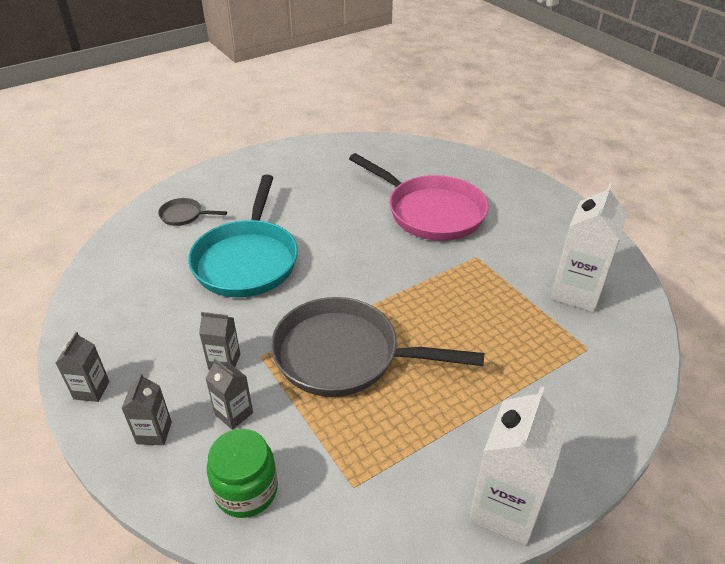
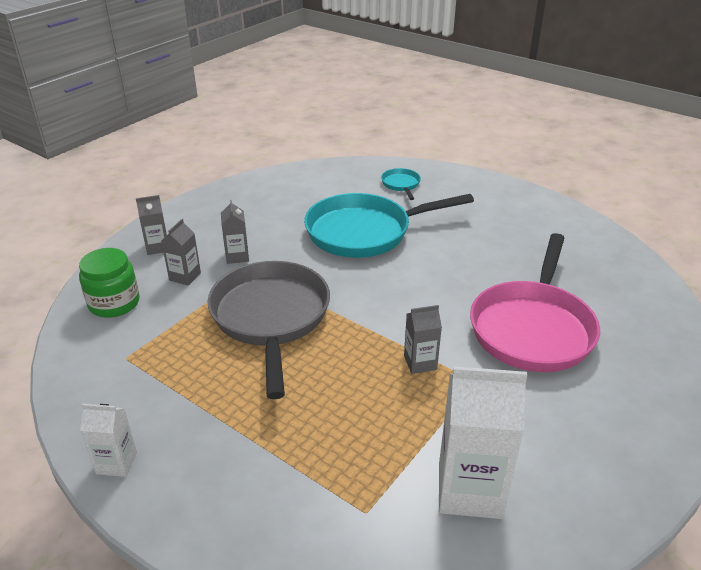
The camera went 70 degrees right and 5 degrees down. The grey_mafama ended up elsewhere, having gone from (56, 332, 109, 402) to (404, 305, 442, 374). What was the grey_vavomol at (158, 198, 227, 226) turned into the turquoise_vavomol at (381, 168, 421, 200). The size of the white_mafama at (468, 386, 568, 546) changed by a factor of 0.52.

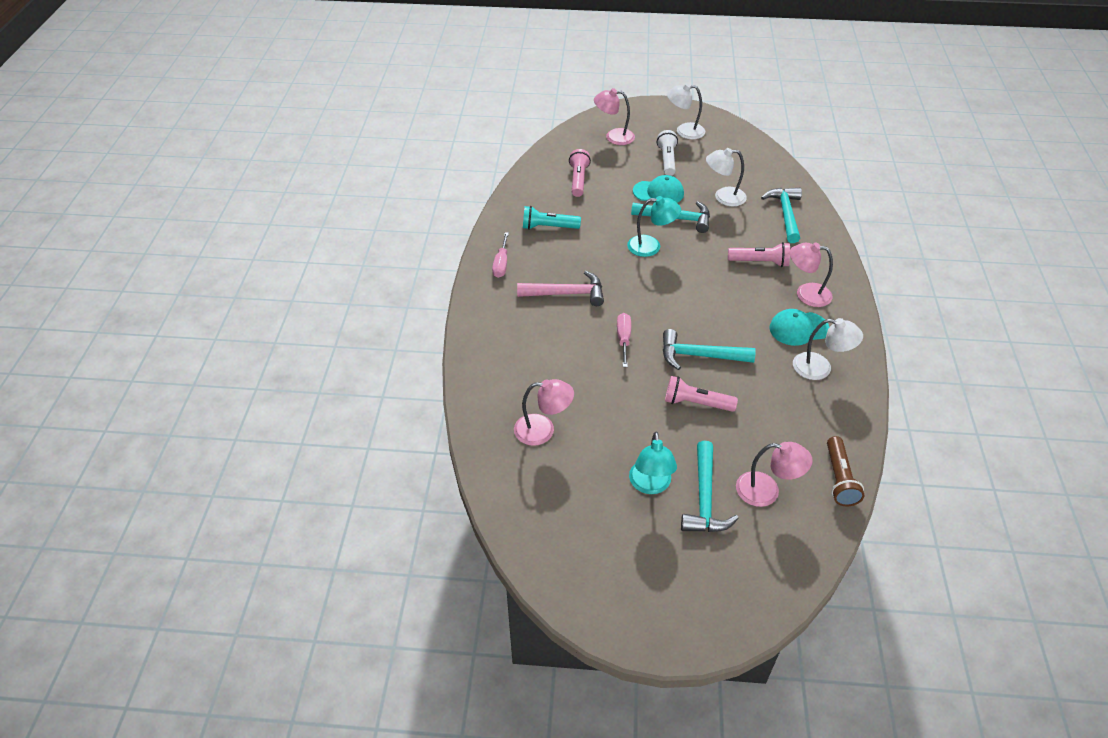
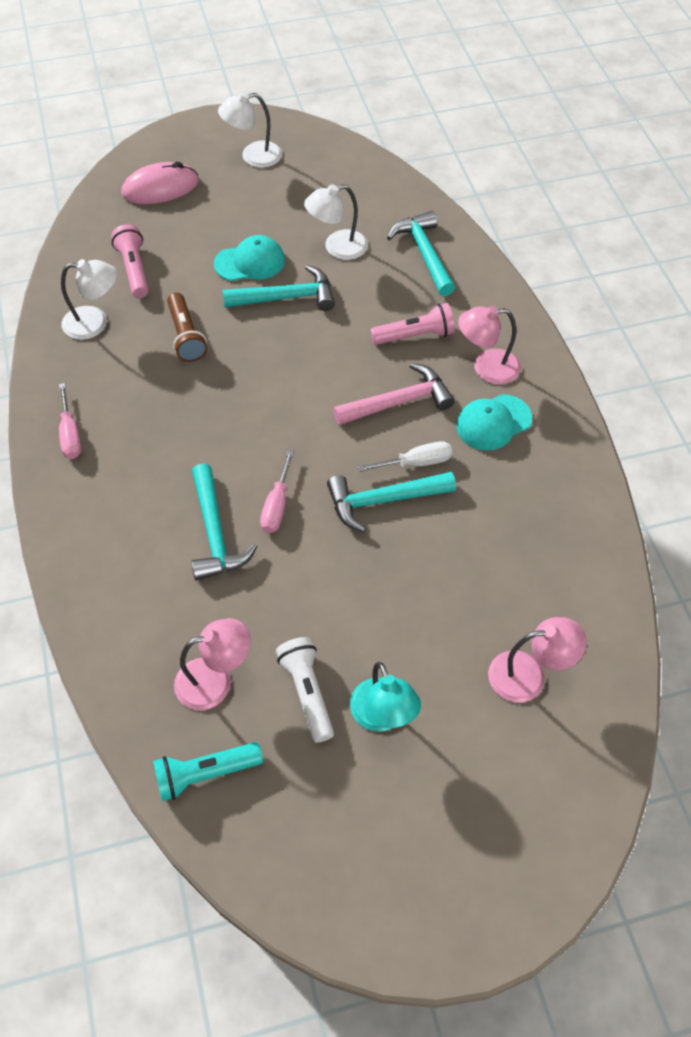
The camera went 20 degrees left and 10 degrees up. The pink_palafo ended up elsewhere, having gone from (517, 271, 604, 306) to (333, 363, 455, 425). The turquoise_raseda ended up elsewhere, having gone from (523, 206, 581, 230) to (153, 742, 263, 801). Where the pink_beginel stood at (594, 88, 635, 145), the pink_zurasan came to stand at (122, 162, 199, 204). The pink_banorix at (617, 313, 631, 367) ended up facing another way, 150 degrees counterclockwise from before. The second view lost the turquoise_beginel at (627, 196, 681, 257). The white_raseda ended up elsewhere, having gone from (657, 130, 678, 176) to (276, 637, 334, 743). The second view lost the pink_raseda at (665, 376, 738, 412). The turquoise_palafo ended up elsewhere, having gone from (681, 441, 739, 532) to (191, 463, 258, 581). The white_beginel ended up elsewhere, having gone from (793, 318, 863, 380) to (61, 259, 117, 340). The brown_raseda ended up elsewhere, having gone from (827, 436, 864, 506) to (167, 292, 207, 362). The second view gained the white_banorix at (358, 441, 452, 472).

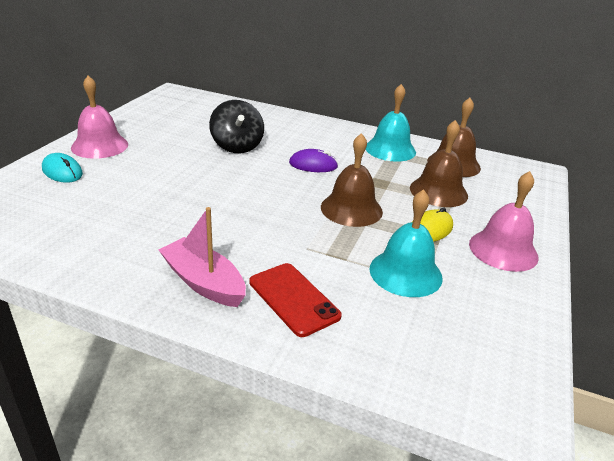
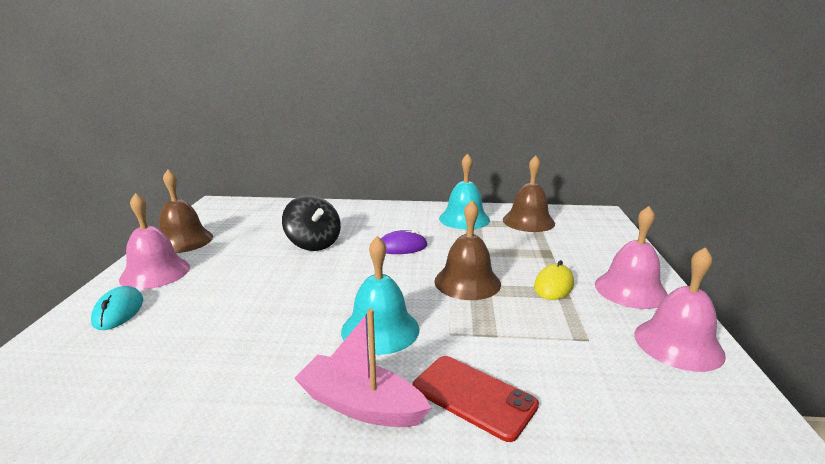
The camera went 15 degrees left and 10 degrees down. The turquoise_zurasan at (42, 153, 83, 183) ended up facing another way, 60 degrees clockwise from before. The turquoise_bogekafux ended up elsewhere, having gone from (369, 189, 443, 297) to (341, 236, 419, 355). The brown_bogekafux ended up elsewhere, having gone from (410, 120, 468, 207) to (159, 169, 213, 253). The second view gained the pink_bogekafux at (634, 247, 726, 372).

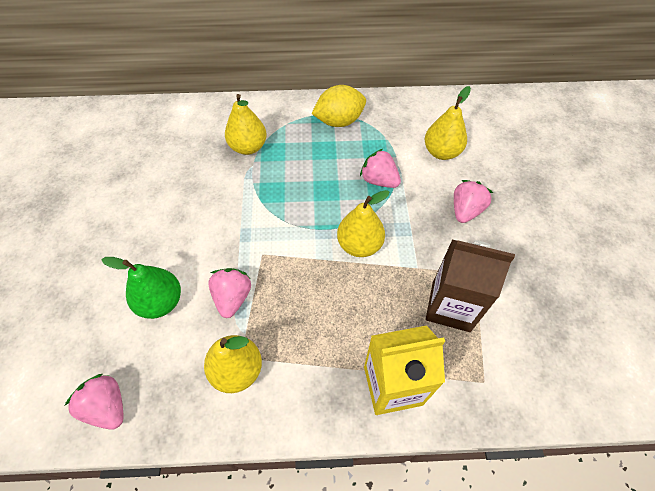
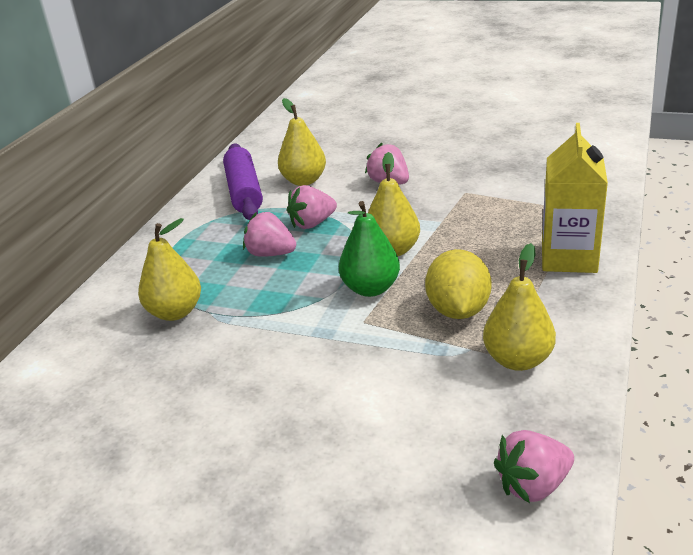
The camera went 65 degrees left and 25 degrees down. The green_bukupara ended up elsewhere, having gone from (101, 257, 181, 319) to (339, 201, 400, 297). The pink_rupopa ended up elsewhere, having gone from (208, 268, 251, 318) to (243, 212, 296, 257). The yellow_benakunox ended up elsewhere, having gone from (312, 85, 366, 127) to (425, 249, 491, 319). The second view lost the brown_mafama at (426, 240, 515, 332). The second view gained the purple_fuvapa at (223, 144, 263, 220).

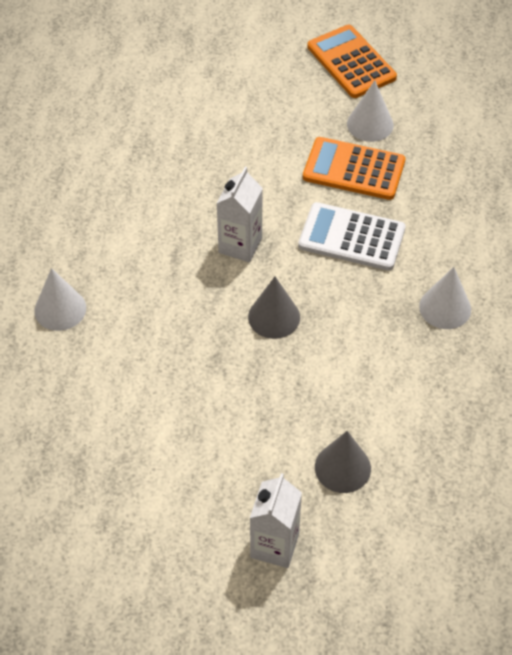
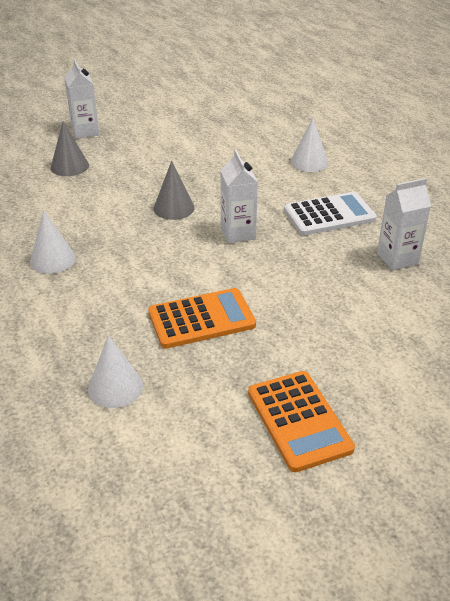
The camera went 145 degrees right and 15 degrees down. The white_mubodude ended up elsewhere, having gone from (298, 202, 406, 271) to (284, 192, 377, 235). The orange_mubodude at (307, 25, 397, 98) ended up facing another way, 45 degrees clockwise from before. The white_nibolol ended up elsewhere, having gone from (347, 80, 393, 142) to (88, 335, 143, 408). The second view gained the white_mafama at (377, 178, 431, 270).

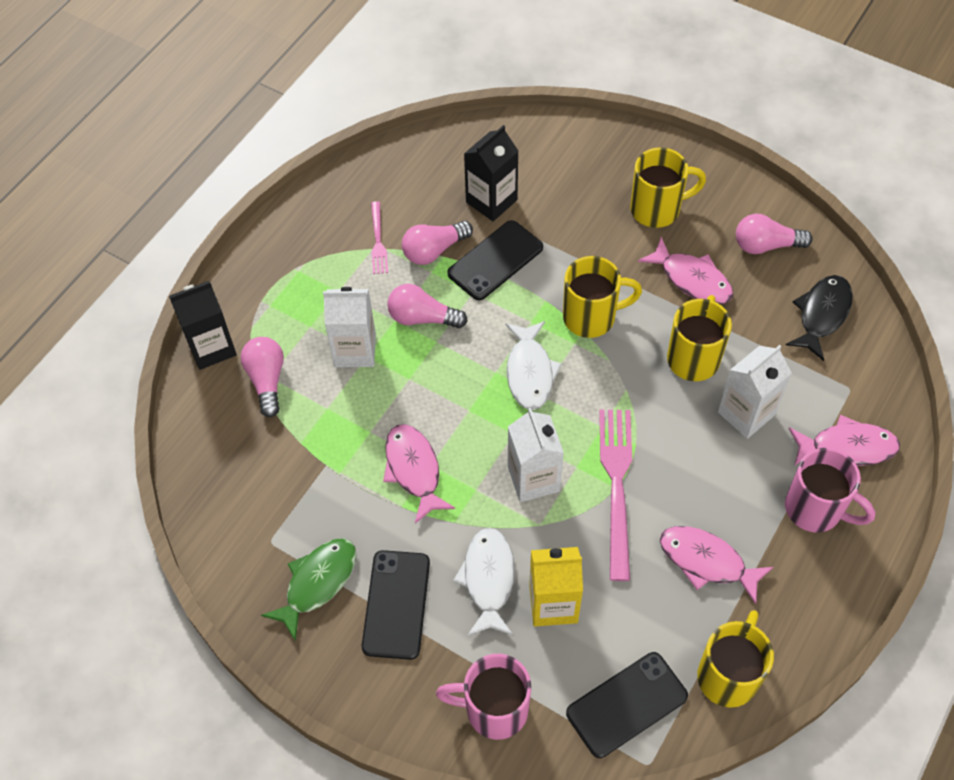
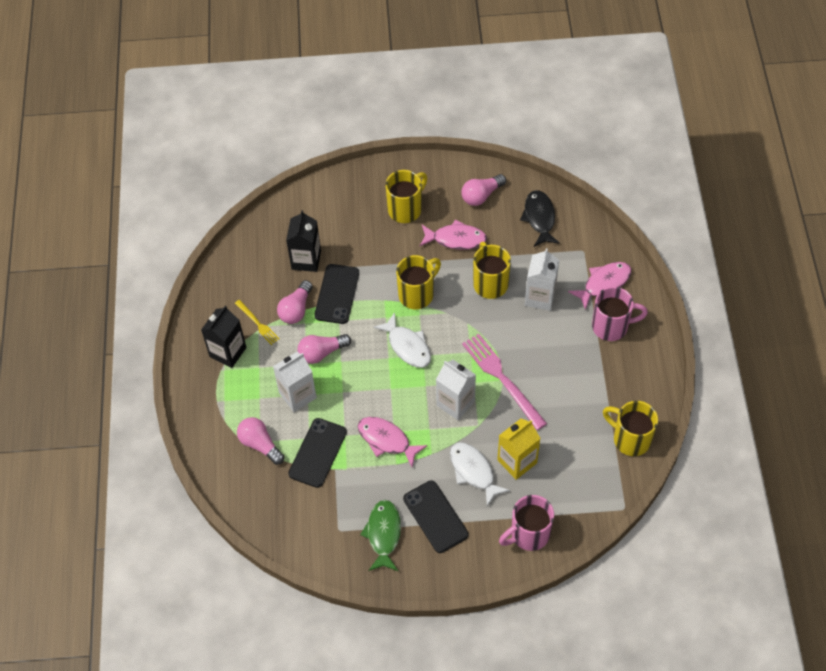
The camera went 35 degrees left and 0 degrees up. The black_mafama ended up elsewhere, having gone from (169, 281, 237, 370) to (201, 306, 246, 368). What was the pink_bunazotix at (371, 201, 388, 274) turned into the yellow_bunazotix at (235, 300, 280, 345). The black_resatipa ended up elsewhere, having gone from (566, 652, 688, 758) to (288, 418, 347, 488). The second view lost the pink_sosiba at (660, 526, 773, 605). The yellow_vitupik at (697, 610, 774, 708) ended up facing another way, 45 degrees counterclockwise from before.

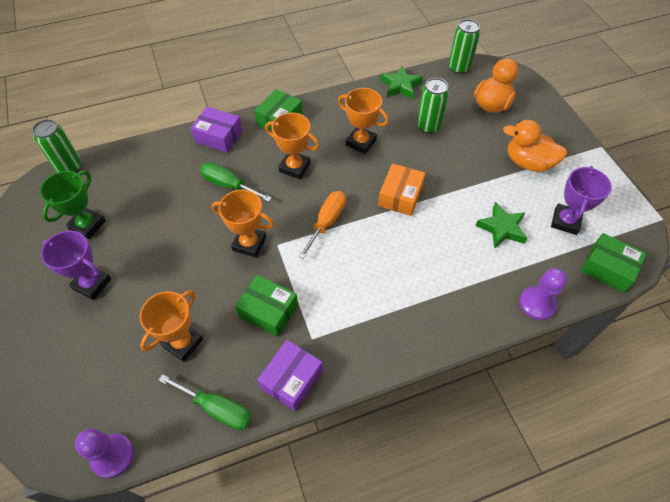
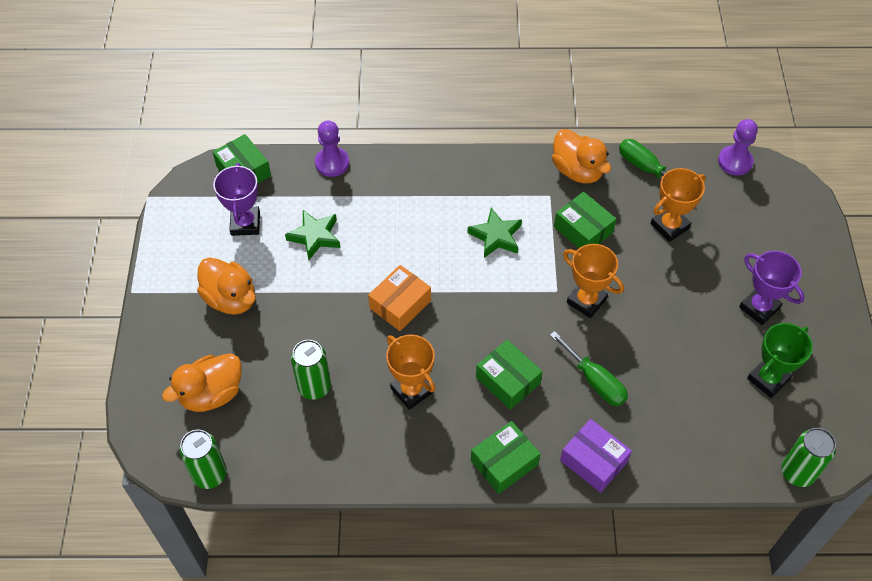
The camera went 160 degrees left and 0 degrees up. Where the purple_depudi stood at (257, 340, 323, 411), the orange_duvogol came to stand at (552, 129, 611, 183). Where the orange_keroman stood at (265, 113, 320, 179), the green_depudi came to stand at (476, 340, 543, 410). The second view lost the orange_banorix at (298, 191, 346, 259). The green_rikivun ended up elsewhere, having gone from (380, 65, 423, 99) to (467, 208, 522, 258). The purple_keroman at (551, 166, 612, 235) ended up facing another way, 45 degrees counterclockwise from before.

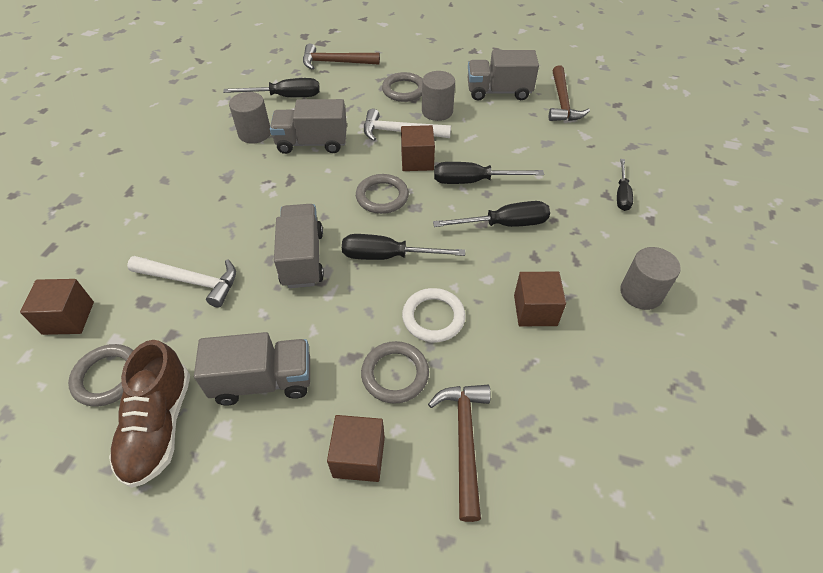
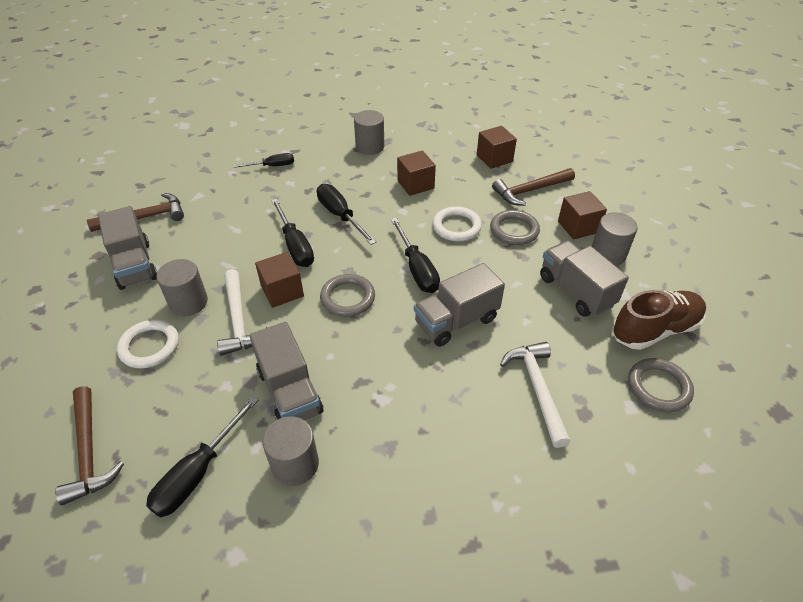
The camera went 115 degrees left and 5 degrees down. The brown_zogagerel ended up elsewhere, having gone from (20, 279, 94, 335) to (477, 126, 517, 169). The black_banorix at (223, 78, 319, 97) ended up facing another way, 120 degrees counterclockwise from before. What was the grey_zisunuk at (382, 72, 422, 102) turned into the white_zisunuk at (117, 320, 179, 368). The second view gained the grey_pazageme at (592, 212, 638, 266).

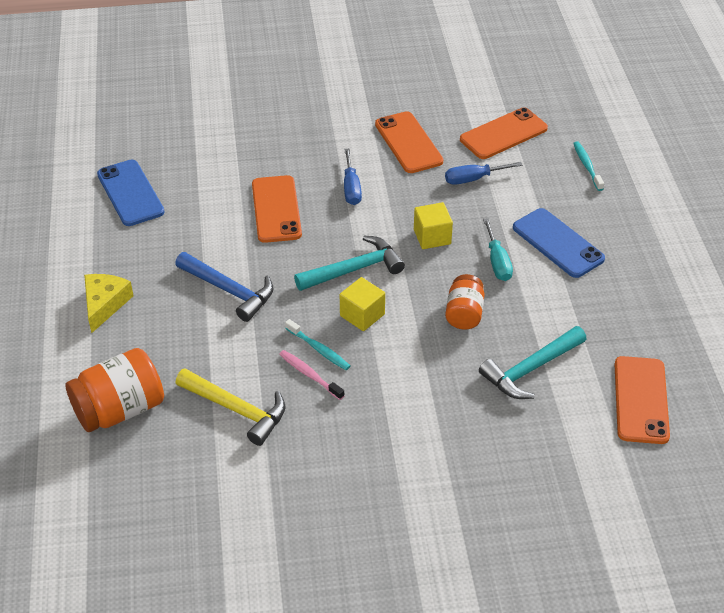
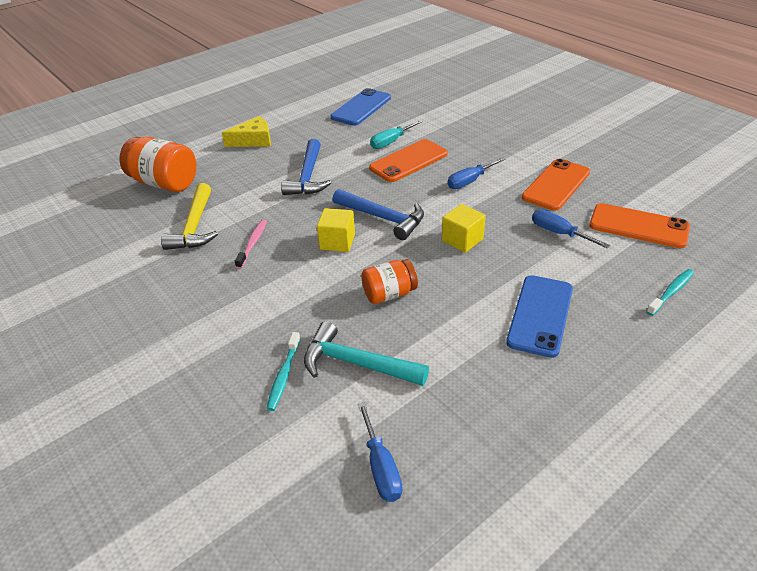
The camera went 60 degrees right and 5 degrees down. The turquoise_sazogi ended up elsewhere, having gone from (285, 319, 350, 370) to (266, 332, 301, 411). What was the turquoise_palafo at (294, 235, 405, 291) turned into the blue_palafo at (333, 189, 424, 240). The turquoise_banorix ended up elsewhere, having gone from (483, 218, 513, 281) to (370, 120, 423, 149). Where the orange_resatipa stood at (614, 356, 670, 444), the blue_banorix came to stand at (358, 402, 402, 502).

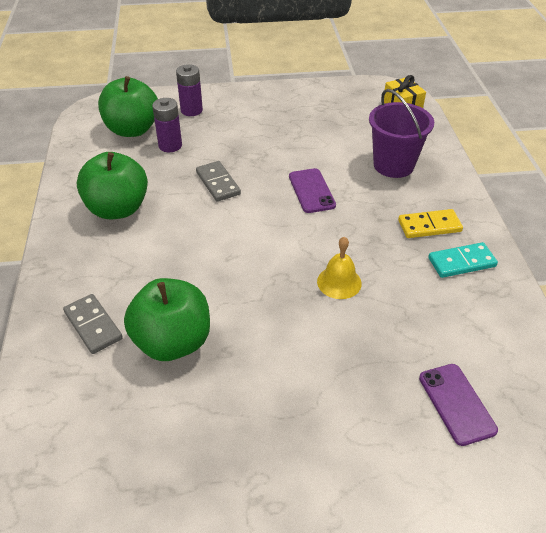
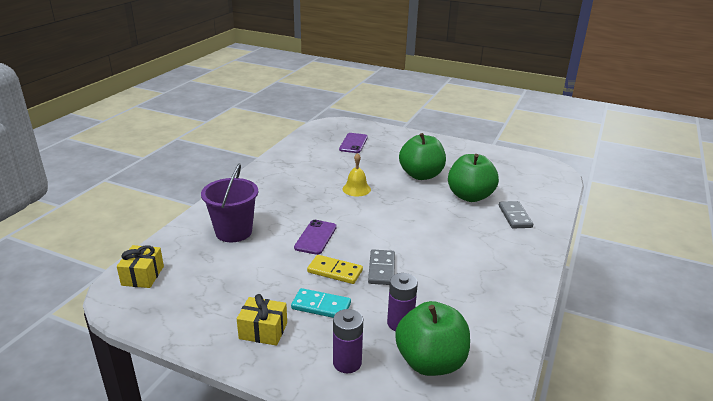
The camera went 150 degrees left and 15 degrees down. The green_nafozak ended up elsewhere, having gone from (77, 152, 148, 219) to (399, 133, 446, 180). The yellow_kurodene ended up elsewhere, having gone from (398, 209, 463, 238) to (307, 255, 363, 284). The turquoise_kurodene ended up elsewhere, having gone from (428, 242, 498, 278) to (291, 288, 351, 318). The second view gained the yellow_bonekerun at (237, 294, 287, 346).

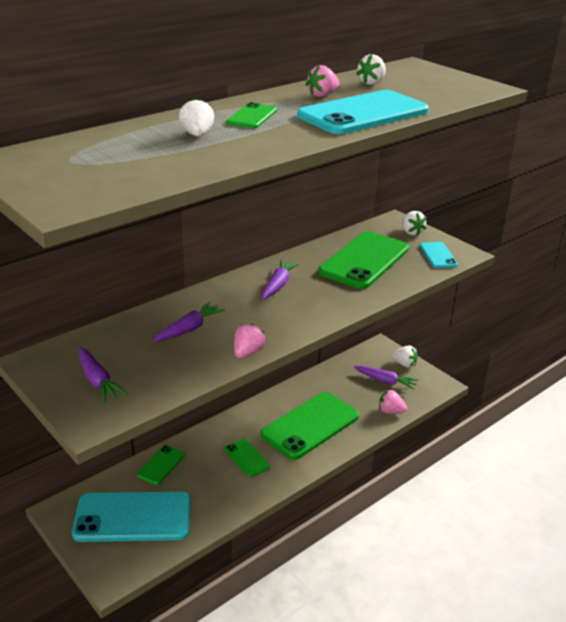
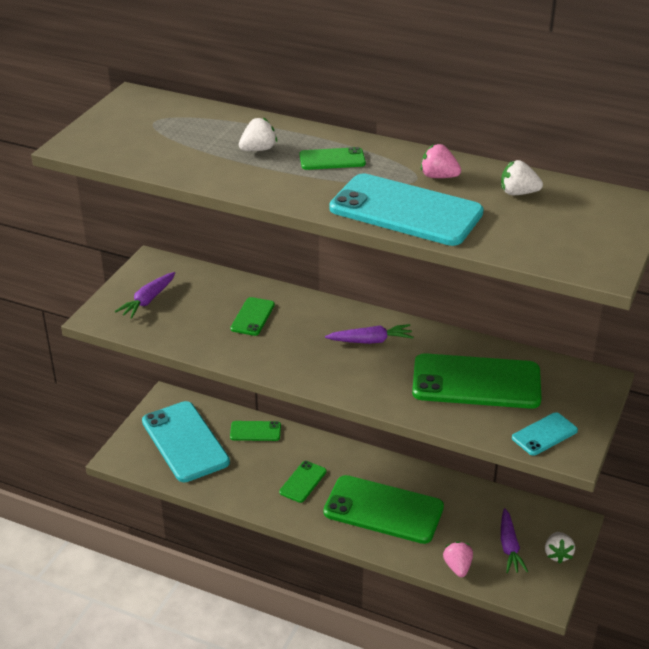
The camera went 65 degrees right and 5 degrees up. Where the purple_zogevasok stood at (152, 302, 225, 342), the green_resatipa came to stand at (230, 297, 275, 336). The second view lost the pink_rupopa at (234, 323, 266, 358). The second view lost the white_rupopa at (402, 211, 427, 236).

